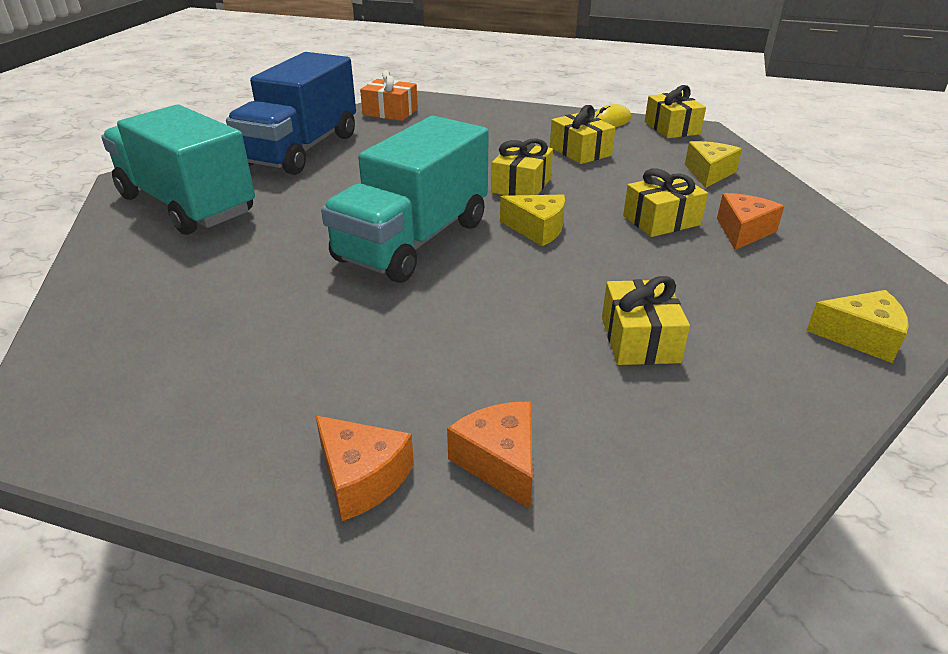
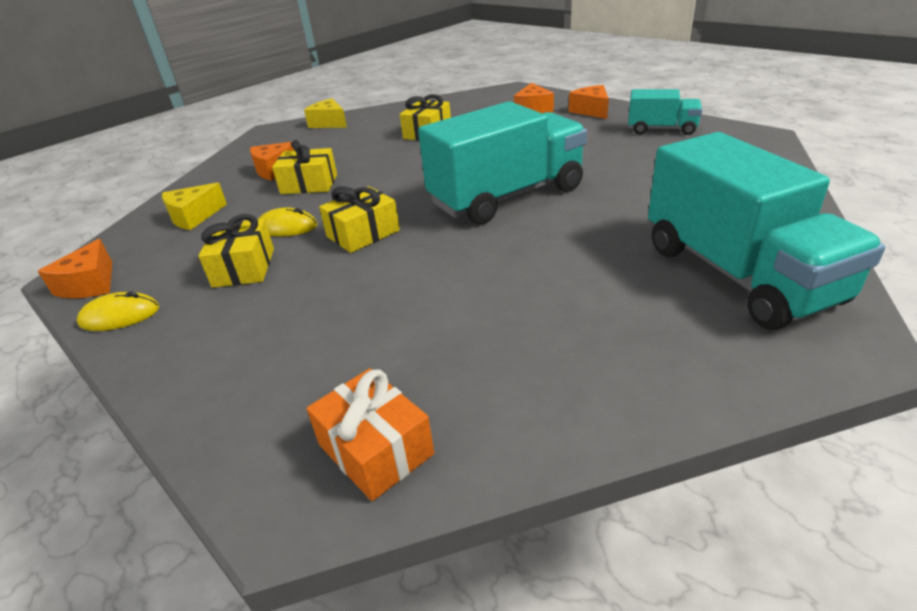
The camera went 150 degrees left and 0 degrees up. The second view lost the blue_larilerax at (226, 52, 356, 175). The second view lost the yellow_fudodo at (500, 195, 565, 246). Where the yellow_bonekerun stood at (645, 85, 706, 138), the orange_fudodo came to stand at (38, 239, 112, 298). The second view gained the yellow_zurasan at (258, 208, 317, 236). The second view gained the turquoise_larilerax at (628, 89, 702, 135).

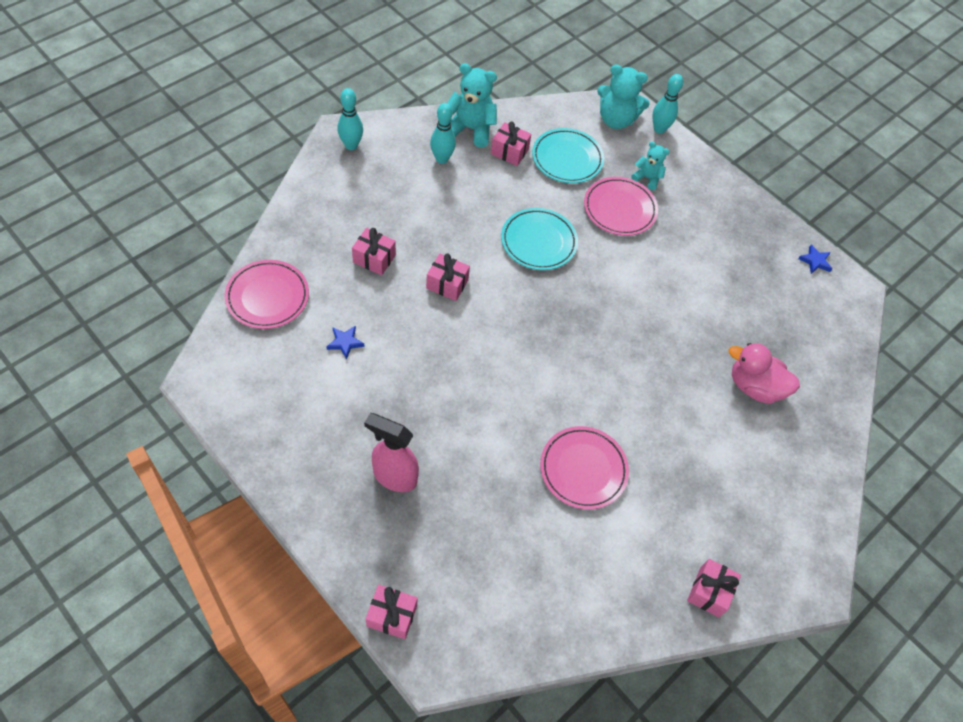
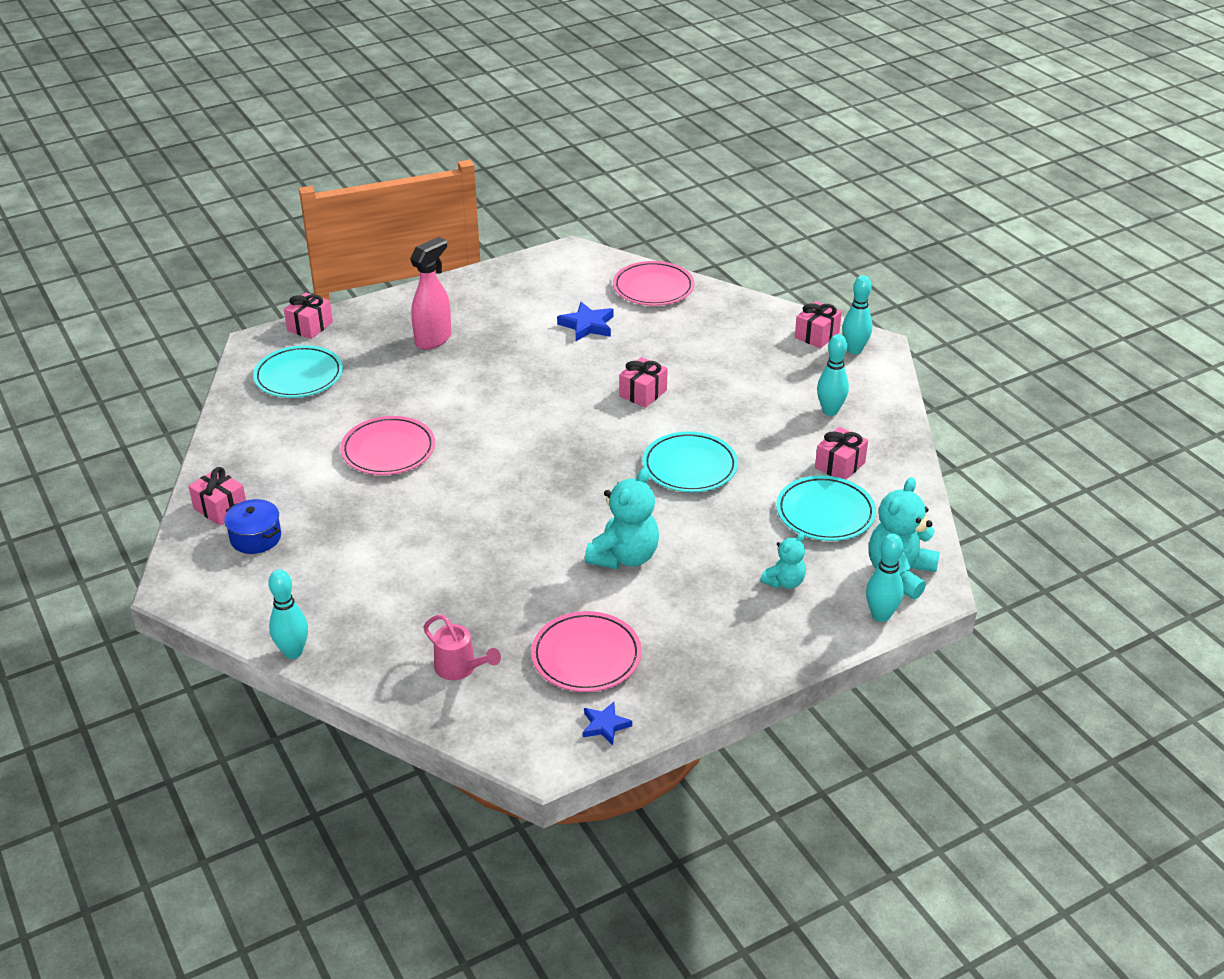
The camera went 110 degrees right and 20 degrees down. The size of the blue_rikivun at (326, 325, 365, 360) changed by a factor of 1.55. The pink_bonekerun ended up elsewhere, having gone from (352, 228, 396, 275) to (795, 301, 842, 348). The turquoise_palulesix ended up elsewhere, having gone from (447, 63, 497, 148) to (585, 468, 659, 569). The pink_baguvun ended up elsewhere, having gone from (584, 177, 658, 236) to (531, 611, 642, 692). The second view lost the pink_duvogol at (729, 343, 800, 404). The second view gained the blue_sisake at (224, 499, 281, 554). The second view gained the turquoise_baguvun at (253, 345, 343, 398). The second view gained the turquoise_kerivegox at (268, 569, 308, 659). The second view gained the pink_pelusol at (423, 615, 501, 680).

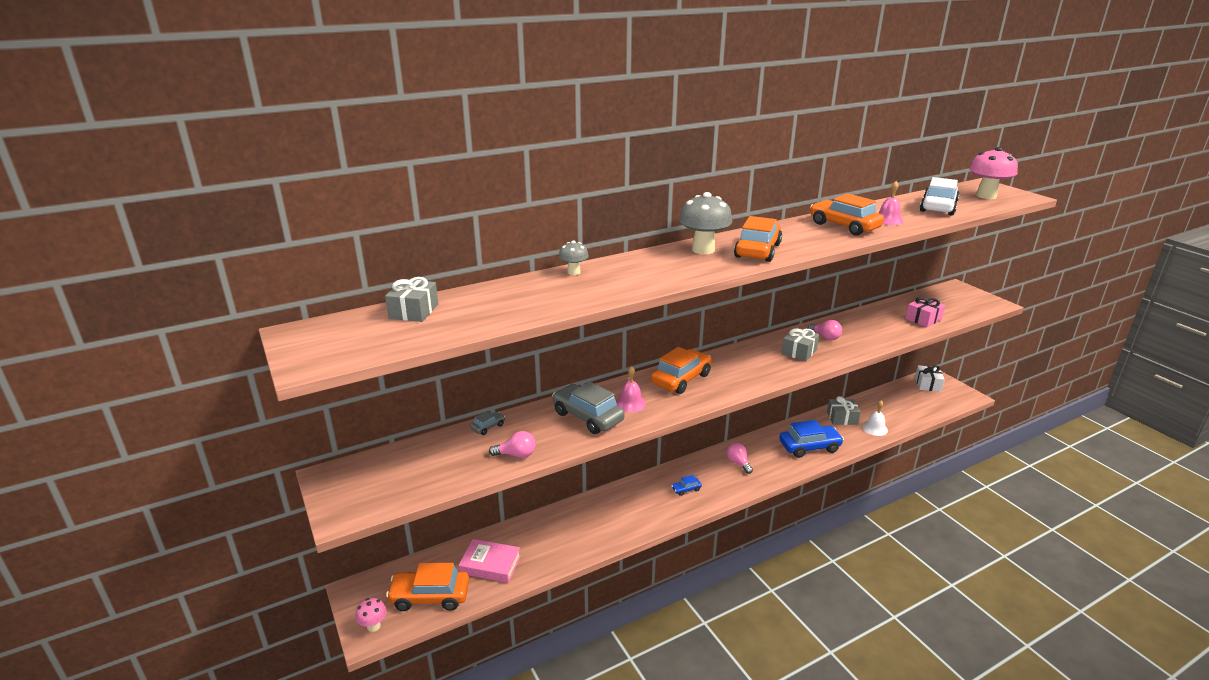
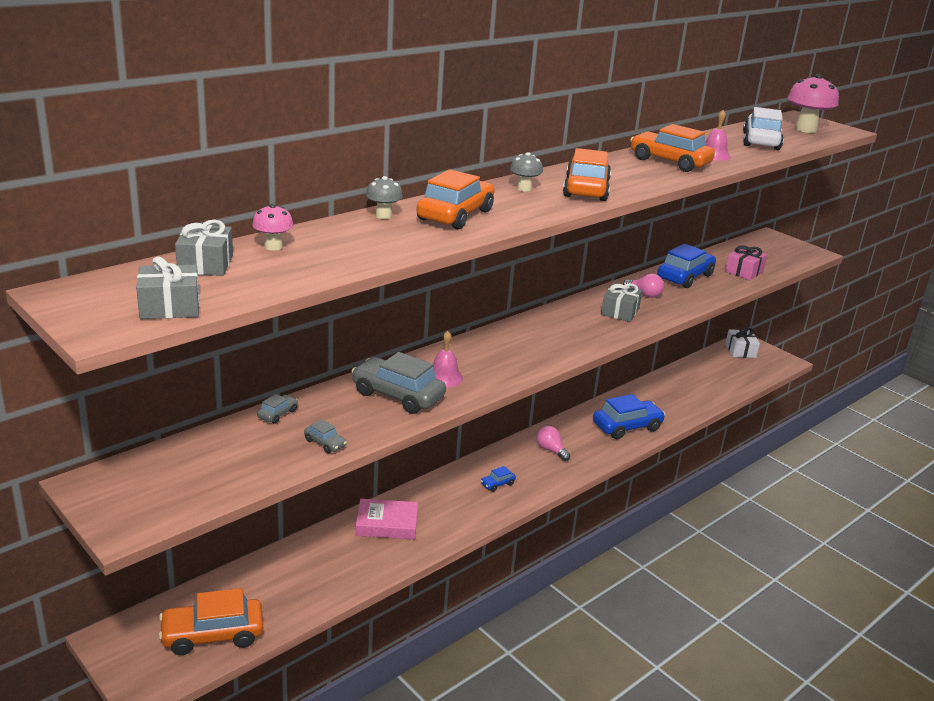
The camera went 15 degrees left and 0 degrees up. The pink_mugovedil ended up elsewhere, having gone from (355, 598, 387, 632) to (252, 204, 293, 251). The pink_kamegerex ended up elsewhere, having gone from (459, 539, 521, 583) to (356, 499, 418, 539). Where the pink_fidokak stood at (489, 431, 536, 458), the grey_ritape came to stand at (304, 419, 347, 453). The orange_ritape ended up elsewhere, having gone from (651, 347, 712, 394) to (417, 169, 494, 229). The size of the grey_mugovedil at (679, 192, 732, 254) changed by a factor of 0.53. The grey_bonekerun ended up elsewhere, having gone from (827, 396, 861, 425) to (136, 256, 200, 319). The second view lost the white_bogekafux at (862, 400, 888, 436). The second view gained the blue_ritape at (657, 244, 716, 288).

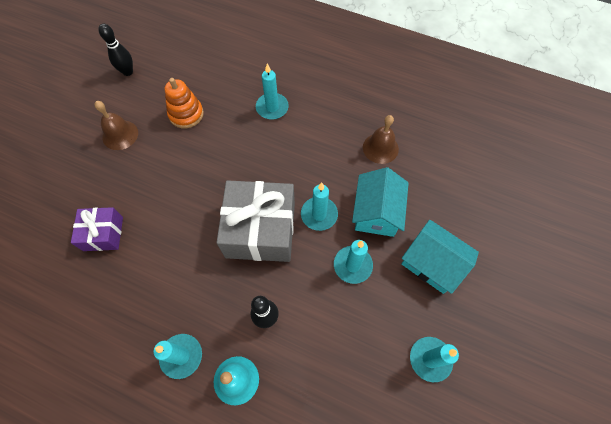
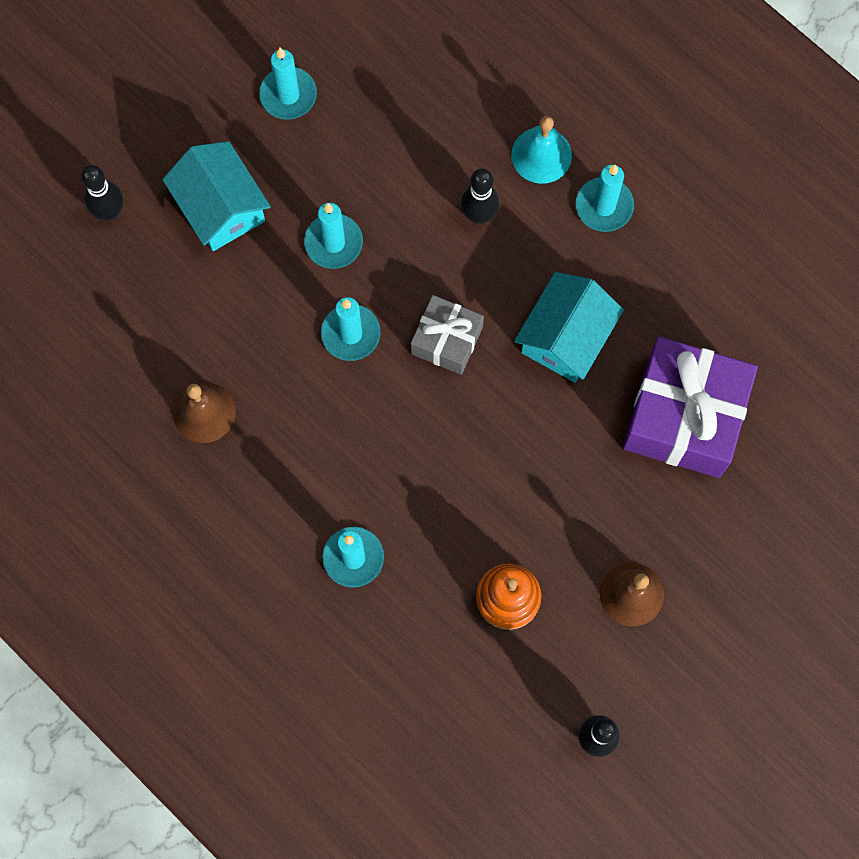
The camera went 160 degrees left and 10 degrees up. The size of the purple_bonekerun at (71, 207, 123, 251) changed by a factor of 1.82. The size of the grey_bonekerun at (216, 180, 295, 262) changed by a factor of 0.55. The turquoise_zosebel ended up elsewhere, having gone from (352, 167, 409, 237) to (514, 272, 624, 383). The second view gained the black_kerivegox at (81, 165, 123, 221).

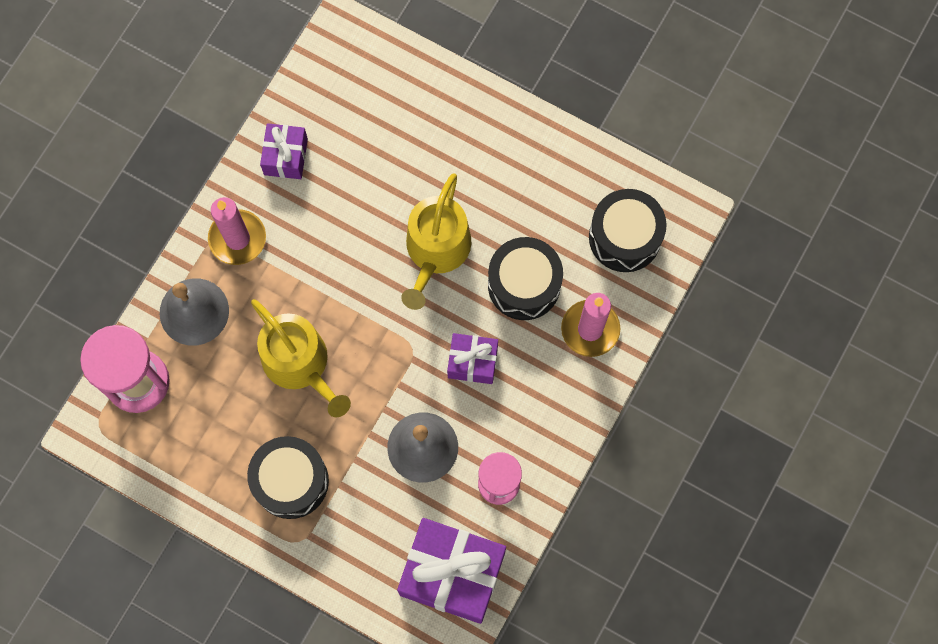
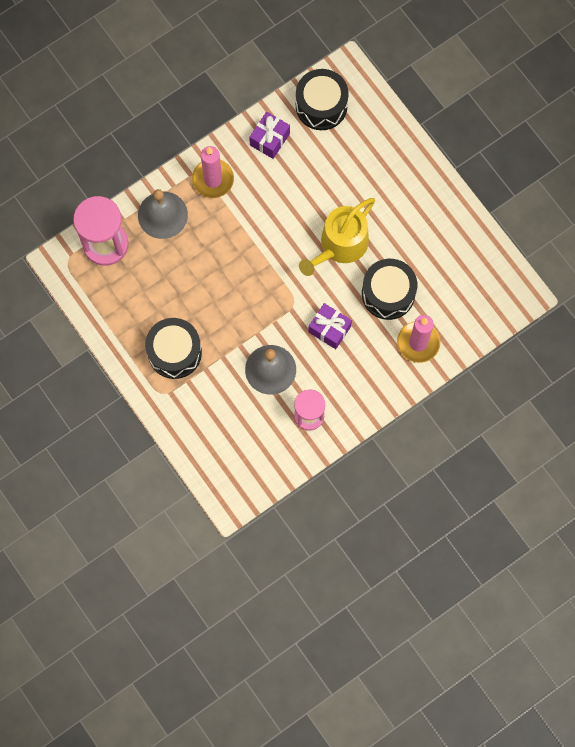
The camera went 25 degrees right and 0 degrees up. The second view lost the yellow_pelusol at (251, 299, 351, 418). The second view lost the purple_bonekerun at (397, 518, 506, 624). The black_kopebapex ended up elsewhere, having gone from (589, 189, 667, 272) to (296, 69, 349, 130).

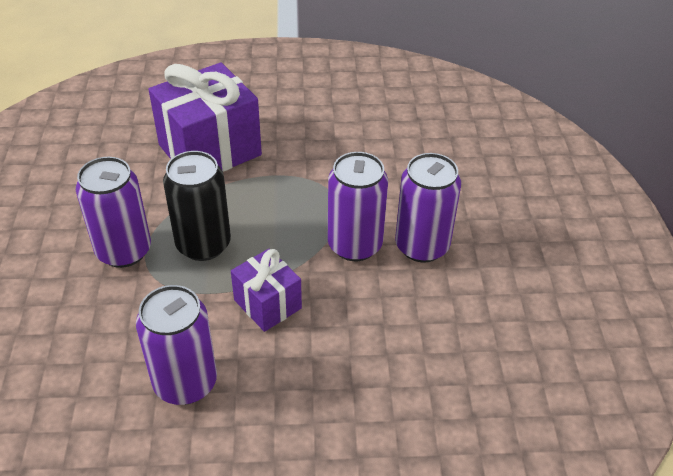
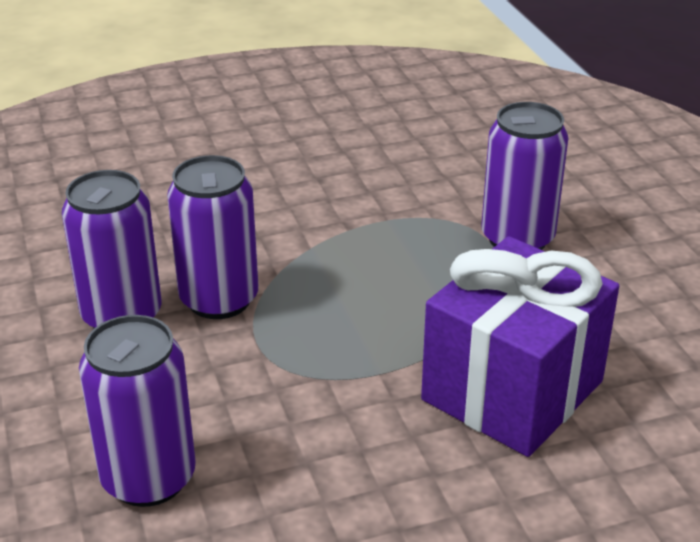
The camera went 165 degrees right and 10 degrees down. The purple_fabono ended up elsewhere, having gone from (136, 285, 217, 405) to (79, 315, 196, 507). The second view lost the black_fabono at (163, 151, 231, 261). The second view lost the purple_bonekerun at (231, 249, 302, 332).

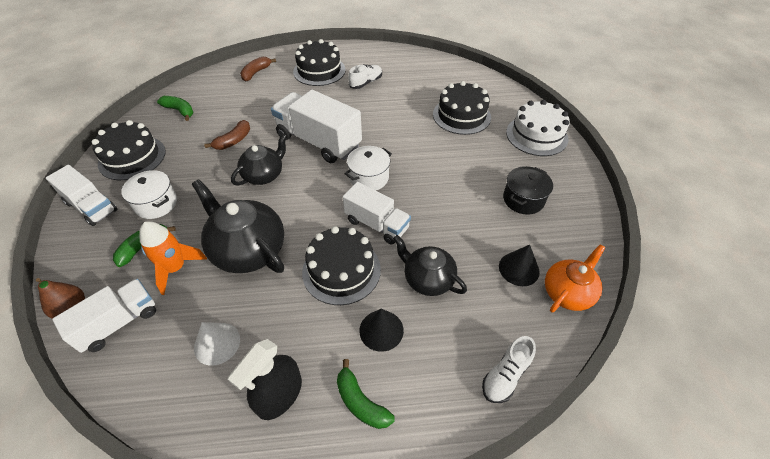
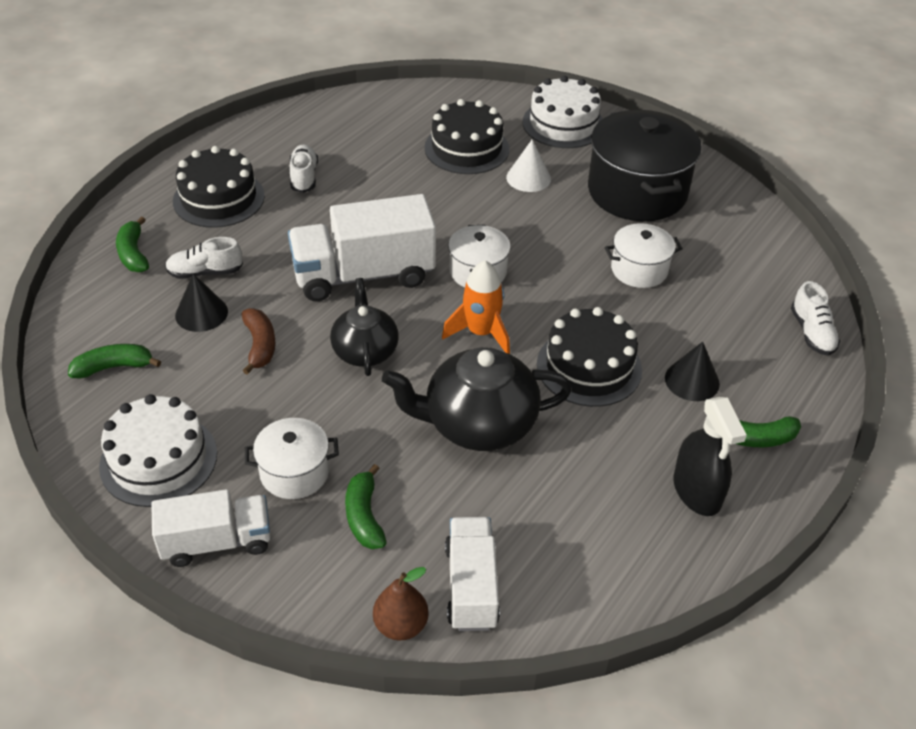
The camera went 50 degrees left and 5 degrees down. What was the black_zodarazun at (92, 120, 166, 180) turned into the white_zodarazun at (99, 394, 217, 507). The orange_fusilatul ended up elsewhere, having gone from (139, 221, 207, 295) to (442, 260, 510, 354). The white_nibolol ended up elsewhere, having gone from (194, 322, 240, 366) to (506, 140, 551, 192). What was the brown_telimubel at (240, 57, 276, 81) turned into the green_telimubel at (116, 217, 149, 272). The second view lost the white_larilerax at (343, 182, 411, 244). The second view lost the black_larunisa at (393, 235, 467, 296). The black_nibolol ended up elsewhere, having gone from (499, 244, 540, 286) to (175, 274, 228, 332). The size of the black_sisake at (503, 166, 553, 215) changed by a factor of 1.89. The second view lost the orange_larunisa at (545, 244, 605, 313). The second view gained the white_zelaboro at (165, 237, 243, 279). The second view gained the white_sisake at (605, 223, 683, 288).

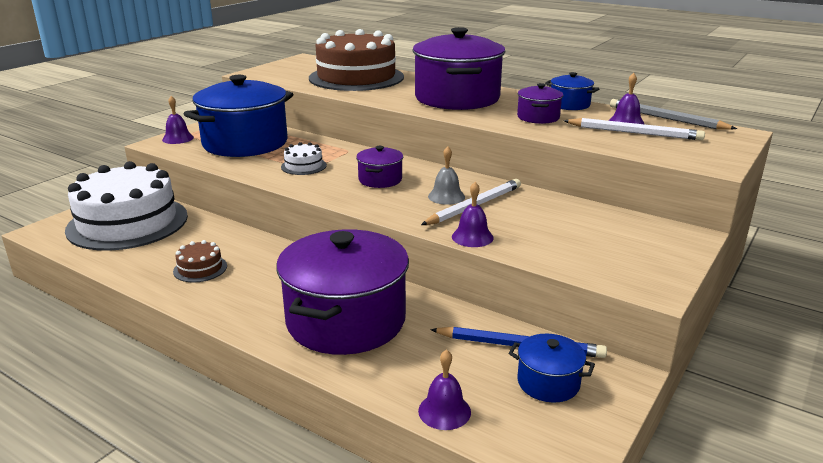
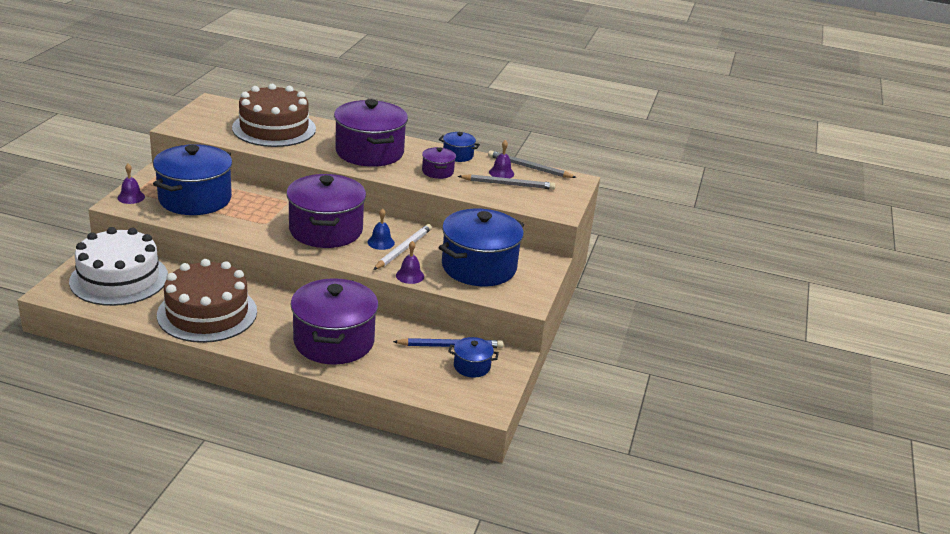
The camera went 20 degrees left and 5 degrees up. The size of the brown_zodarazun at (173, 240, 227, 282) changed by a factor of 2.49. The second view lost the white_zodarazun at (281, 142, 327, 175). The size of the purple_sisake at (356, 146, 403, 188) changed by a factor of 2.19. The second view lost the purple_bogekafux at (418, 349, 471, 430). What was the grey_bogekafux at (428, 146, 465, 205) turned into the blue_bogekafux at (367, 208, 395, 250). What was the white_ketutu at (563, 118, 705, 140) turned into the grey_ketutu at (458, 174, 555, 190). The second view gained the blue_sisake at (438, 209, 524, 286).

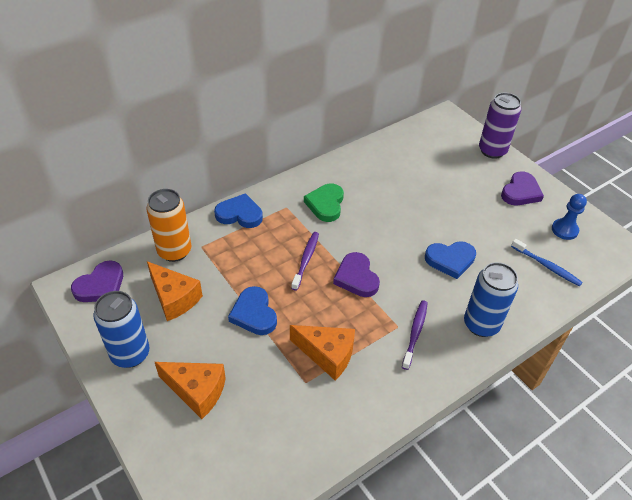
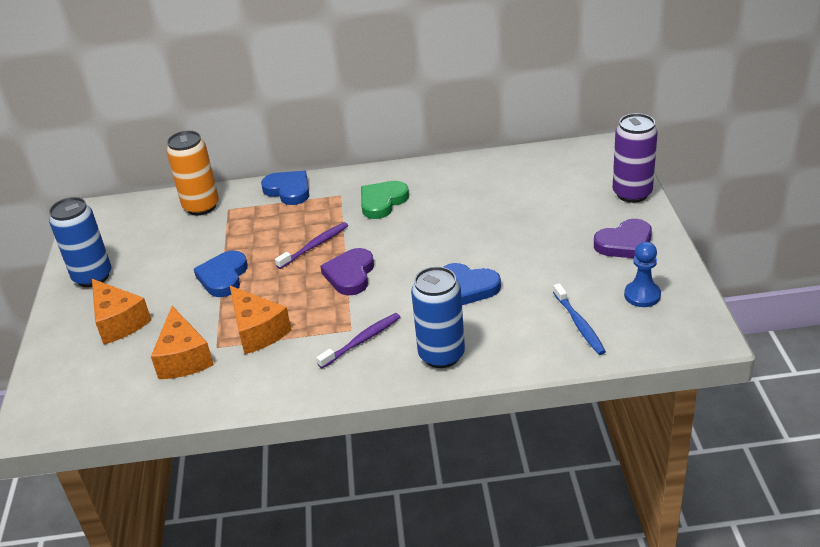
The camera went 35 degrees right and 10 degrees down. The second view lost the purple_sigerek at (71, 260, 123, 302). The orange_fudodo ended up elsewhere, having gone from (147, 261, 203, 321) to (151, 306, 214, 379).

